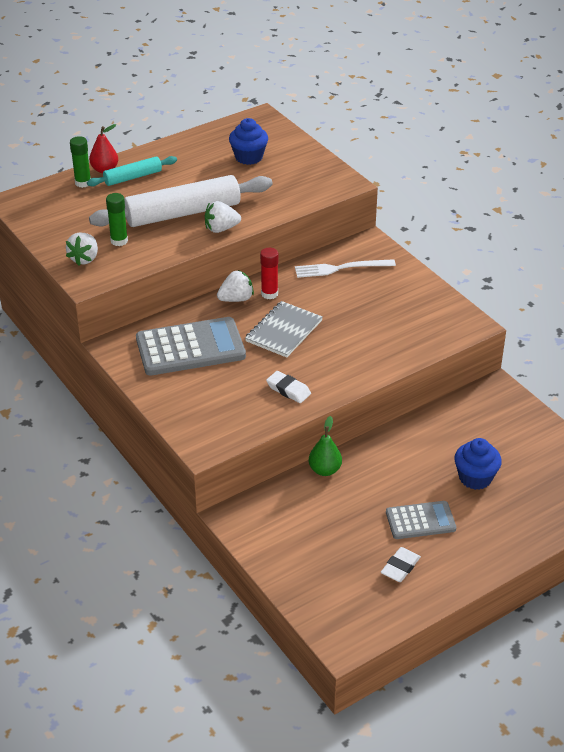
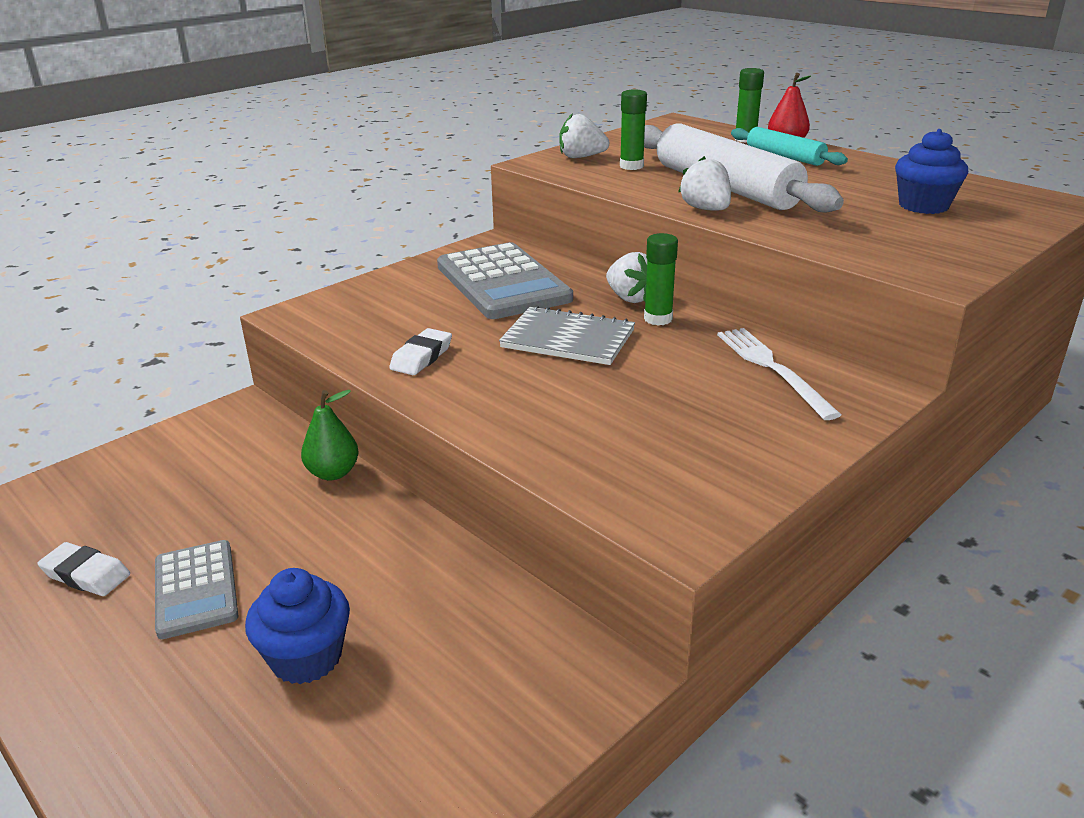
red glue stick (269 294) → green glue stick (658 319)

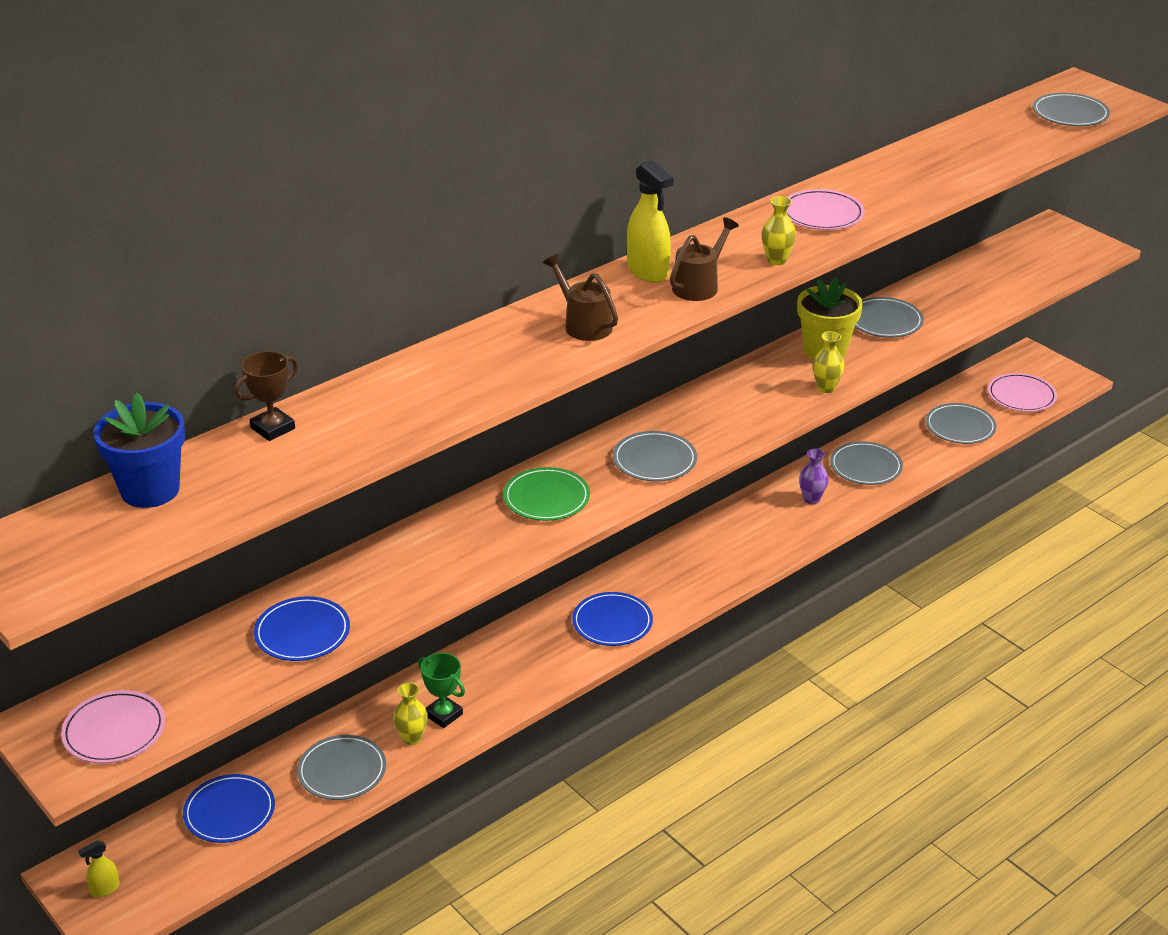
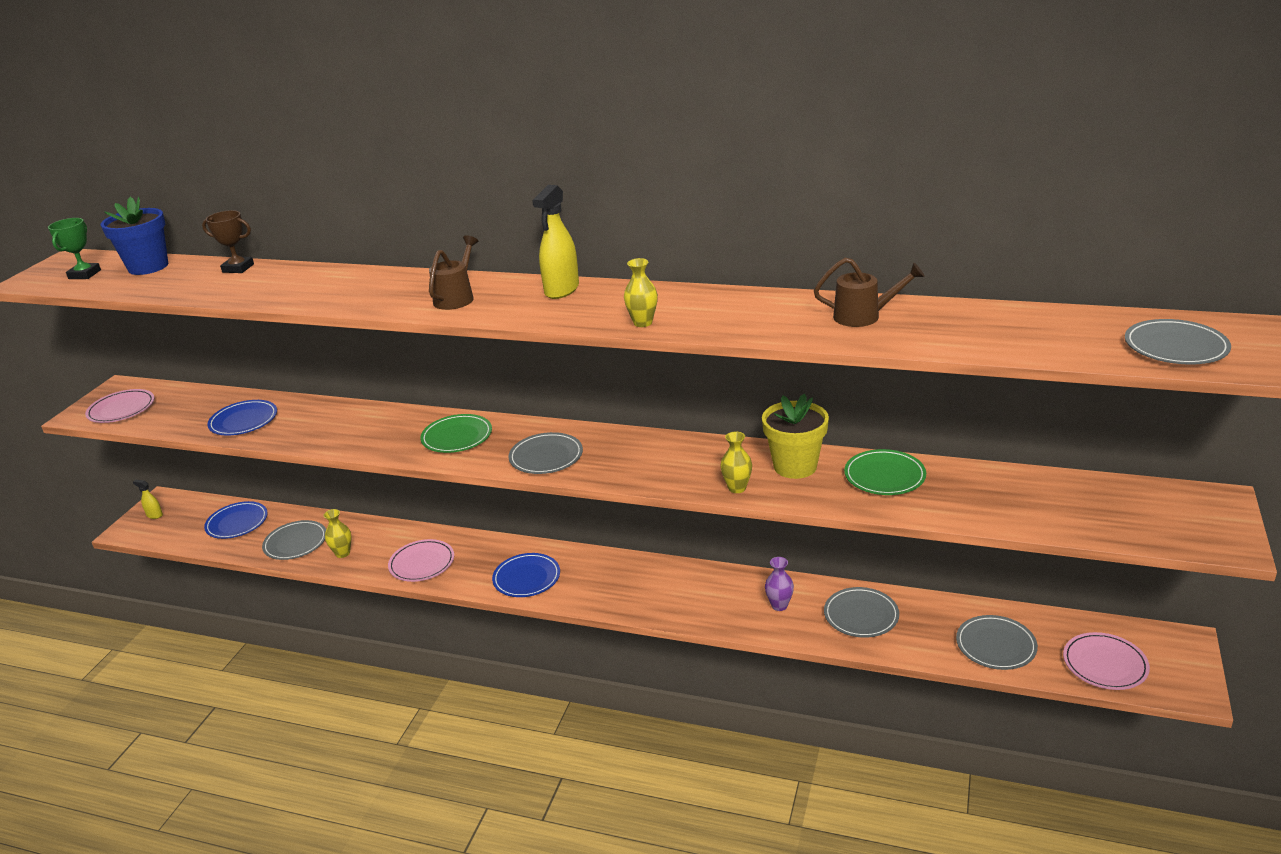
pink plate (822 214) → pink plate (422 563), move
brown watering can (699 285) → brown watering can (864 316), move
grey plate (885 321) → green plate (884 476)
green trophy (443 715) → green trophy (84 274), move

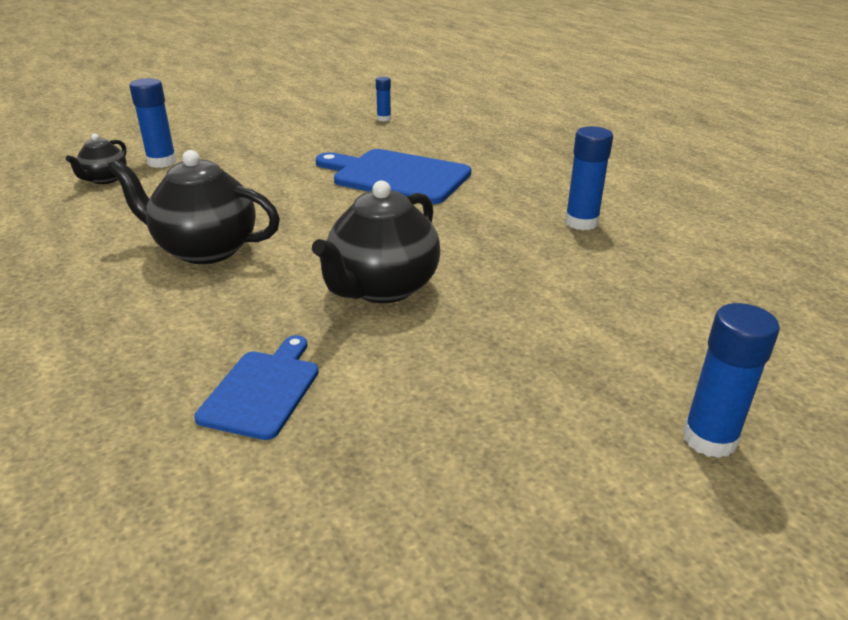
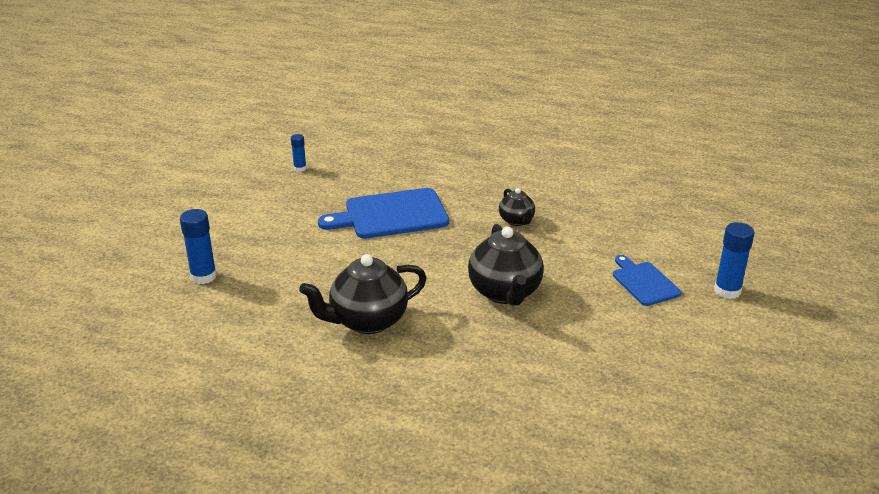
blue glue stick (581 222) → -
black teapot (104 179) → black teapot (517 221), move
blue cutting board (262 390) → blue cutting board (644 282), move

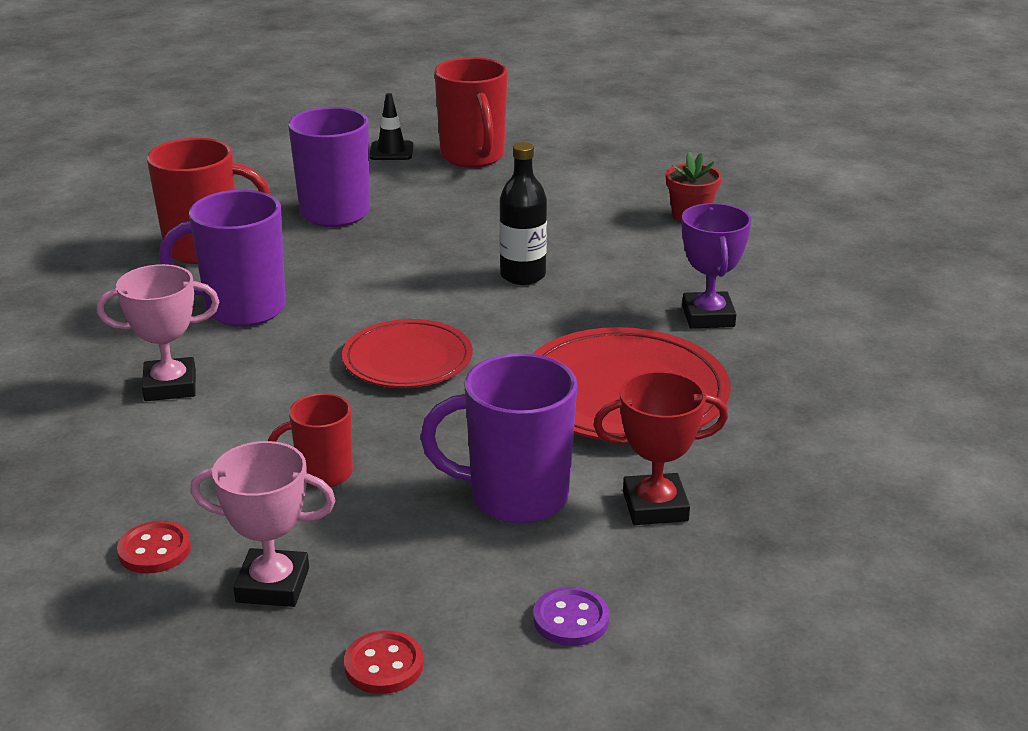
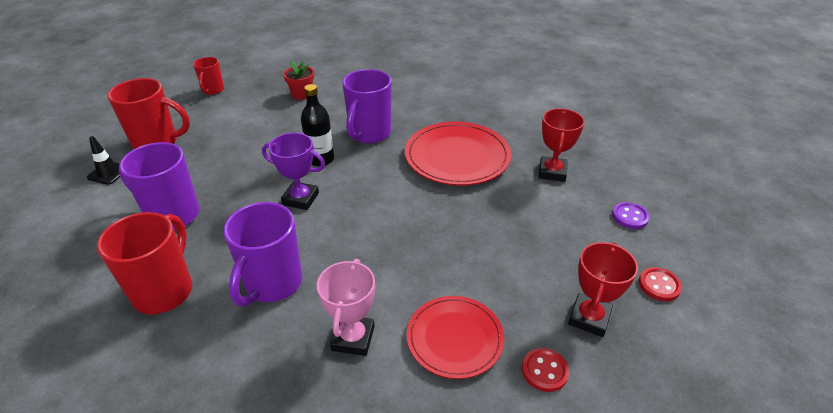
purple trophy (708 316) → purple trophy (300 199), move
red plate (407 359) → red plate (454 338), move
purple mug (515 497) → purple mug (369 134), move
red mug (322 474) → red mug (213 90), move
pink trophy (273 585) → red trophy (589 318)

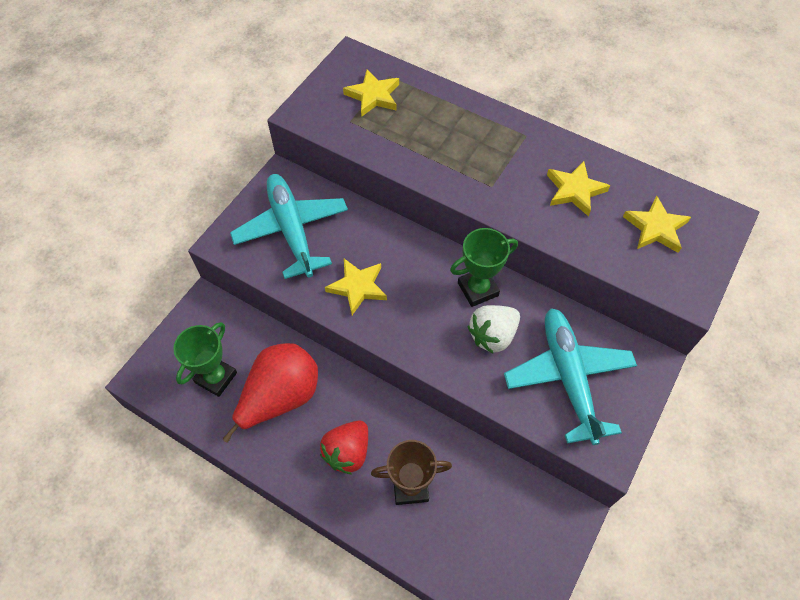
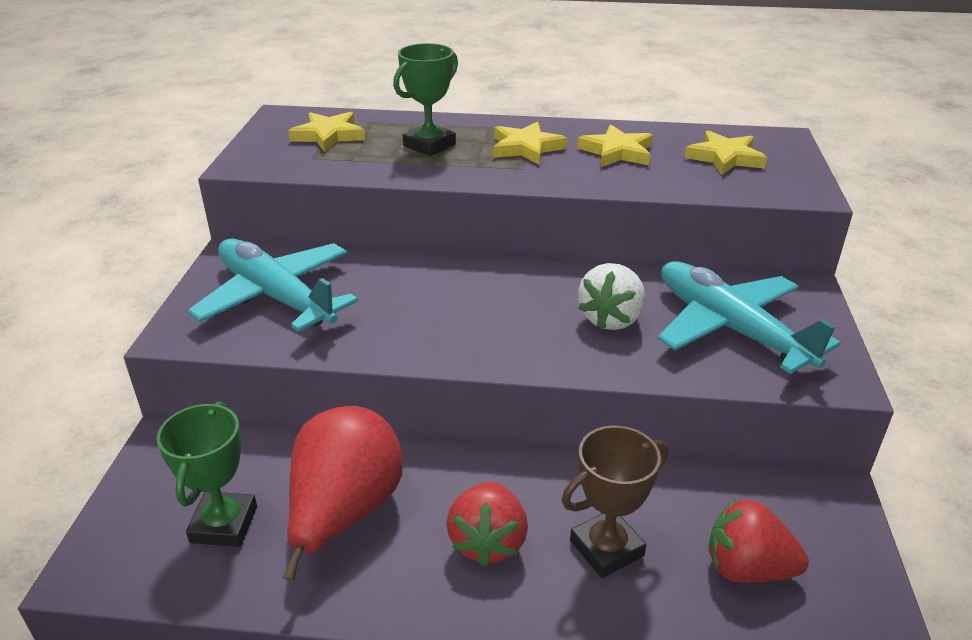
green trophy (478 289) → green trophy (429 145), move
yellow star (357 287) → yellow star (526 148), move
- → red strawberry (747 568)

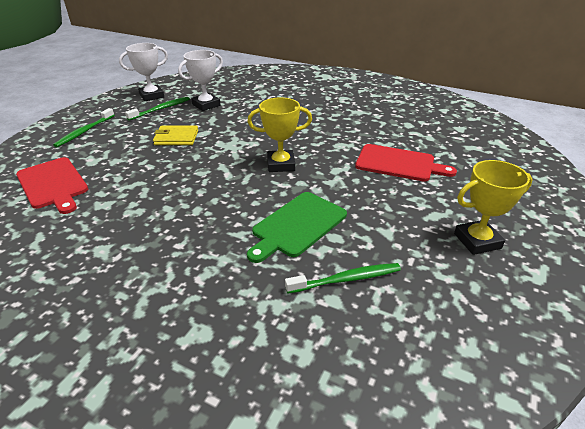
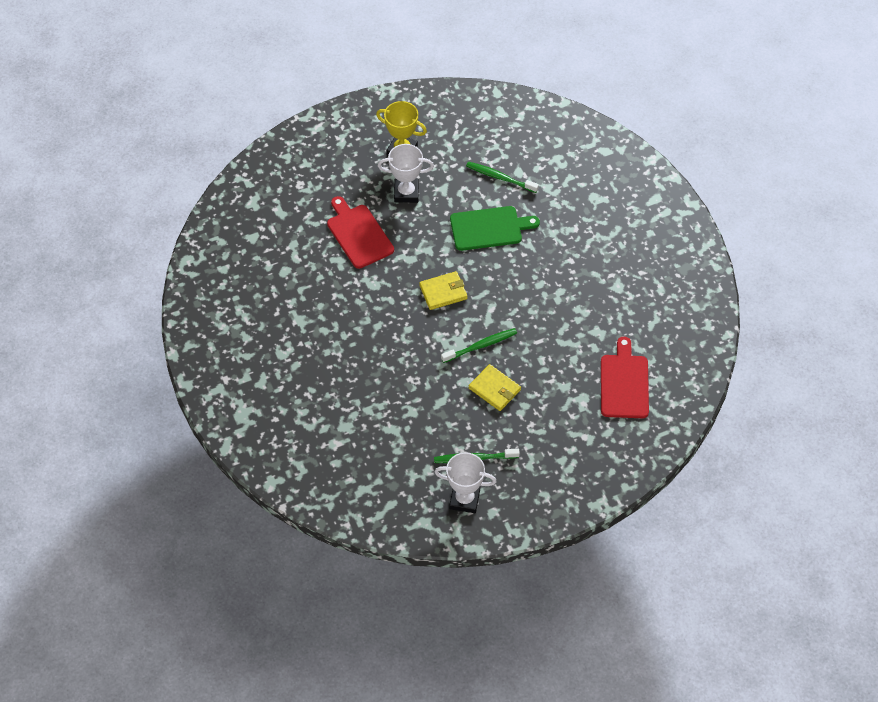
white trophy (206 105) → white trophy (406 193), move
yellow trophy (281 164) → yellow wallet (443 292)
green toothbrush (85 131) → green toothbrush (480 346), move

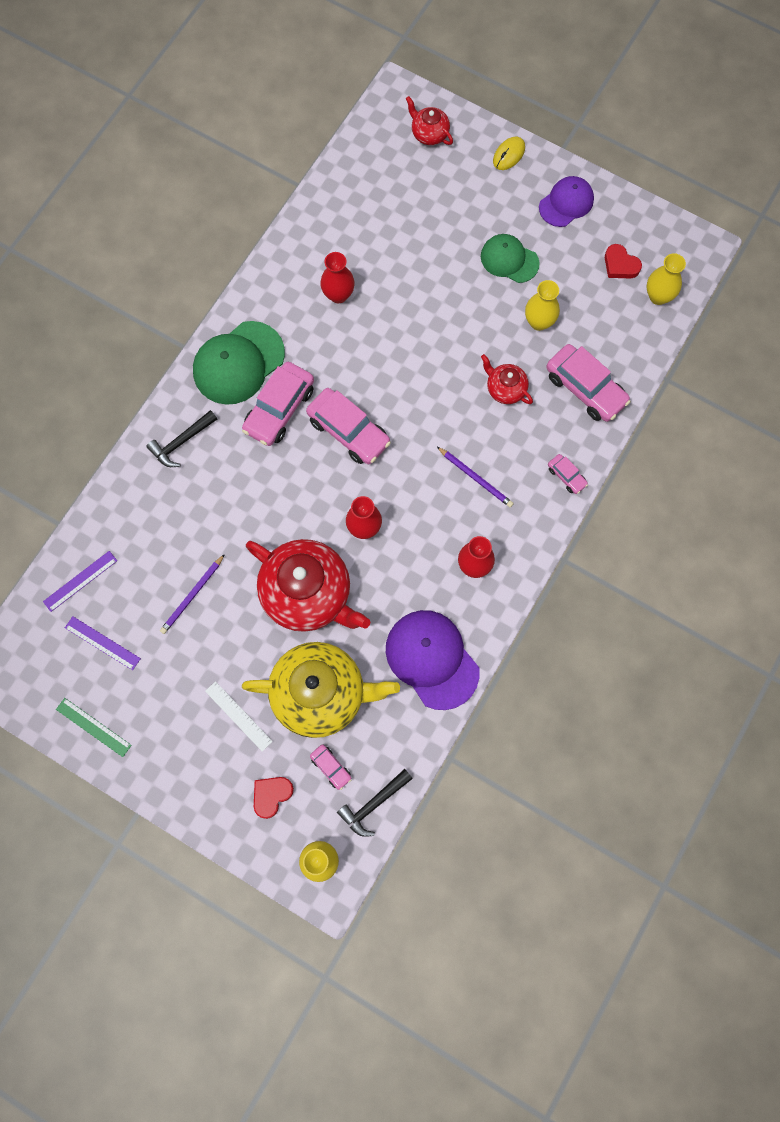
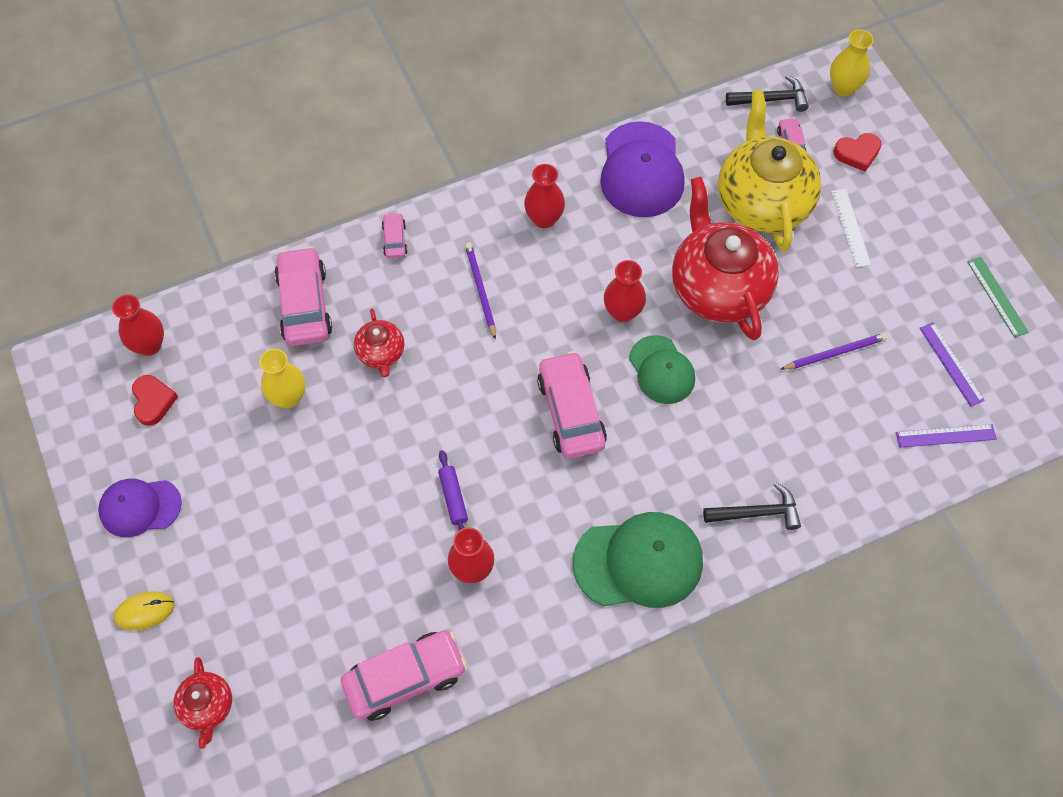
green cap (509 260) → green cap (661 370), move
yellow vase (658 296) → red vase (149 345)
pink car (279 409) → pink car (405 678), move
yellow teapot (320 694) → yellow teapot (762 201), 45 degrees clockwise
- → purple rolling pin (453 498)

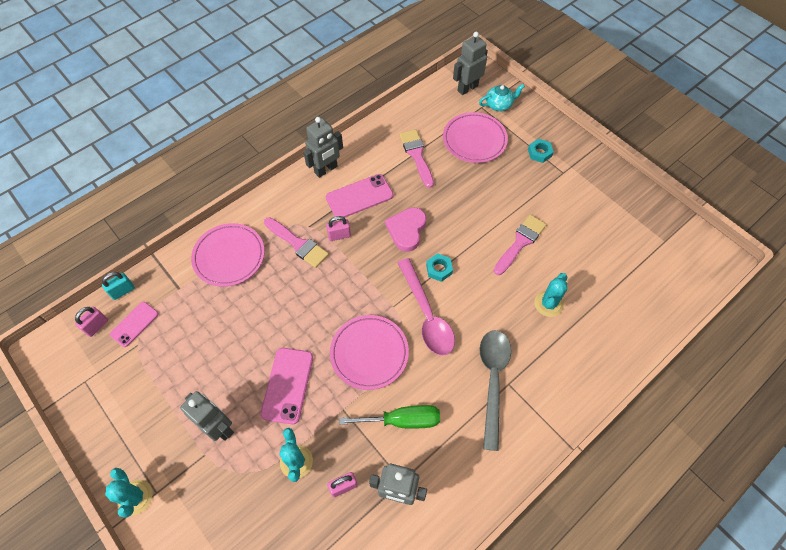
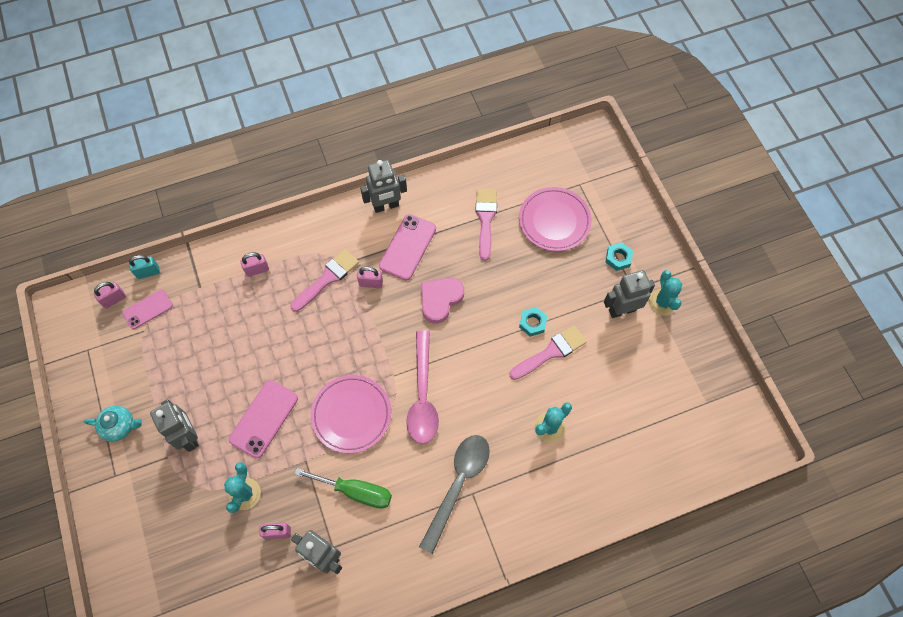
grey robot (467 88) → grey robot (622 310), move
turquoise teapot (499 105) → turquoise teapot (120 426), move
pink phone (359 197) → pink phone (408 247), 60 degrees counterclockwise
pink brush (298 244) → pink brush (327 278), 105 degrees counterclockwise
pink plate (229 256) → pink padlock (257 270)
turquoise nut (439 269) → turquoise nut (532 323), move
turquoise cactus (135 497) → turquoise cactus (663 302), move

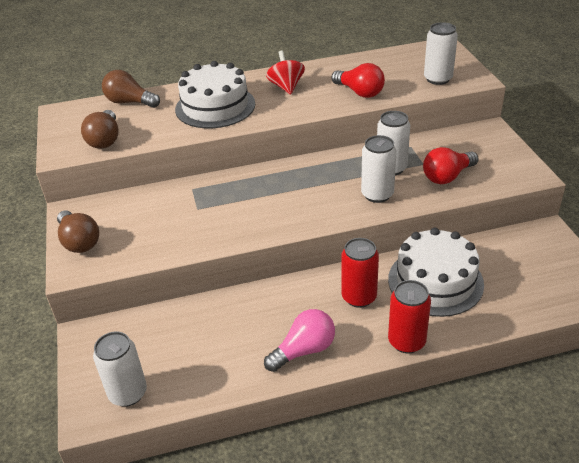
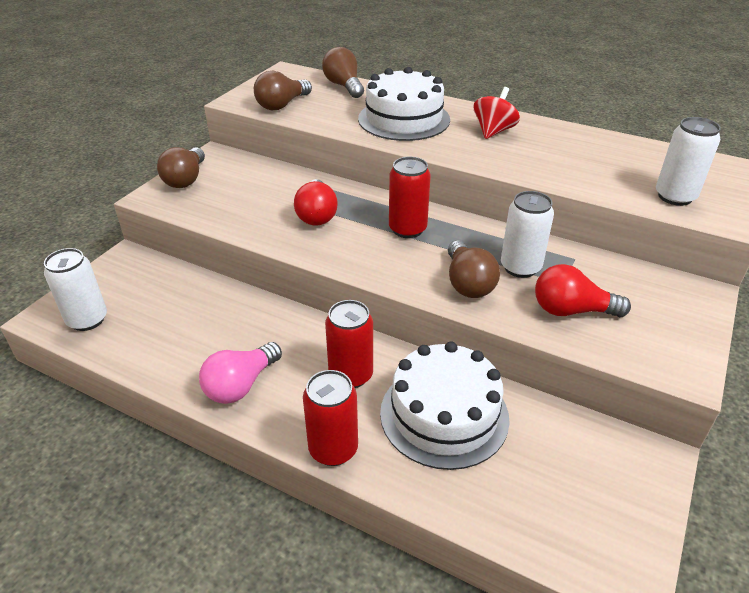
red light bulb (360 92) → red light bulb (316 215), move
white can (377 194) → brown light bulb (468 283)
pink light bulb (304 350) → pink light bulb (241 385), 120 degrees clockwise
- → red can (407 229)

